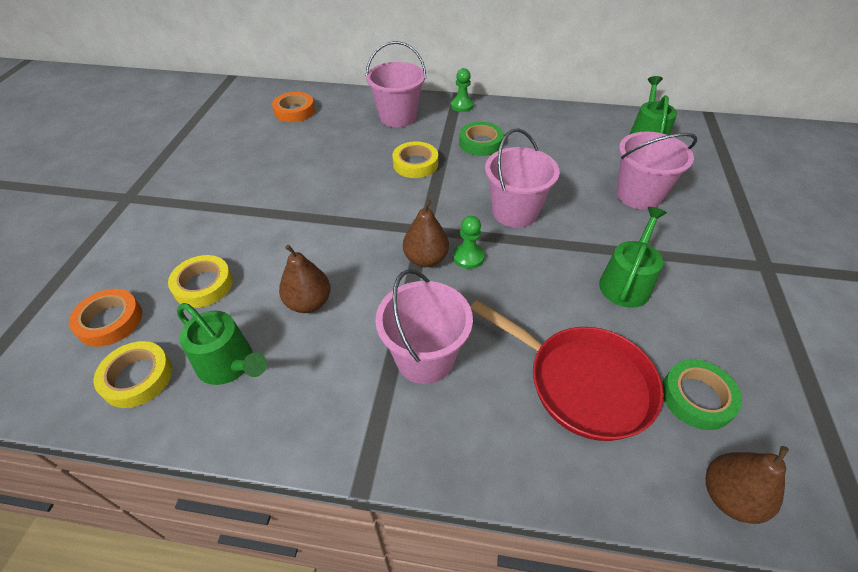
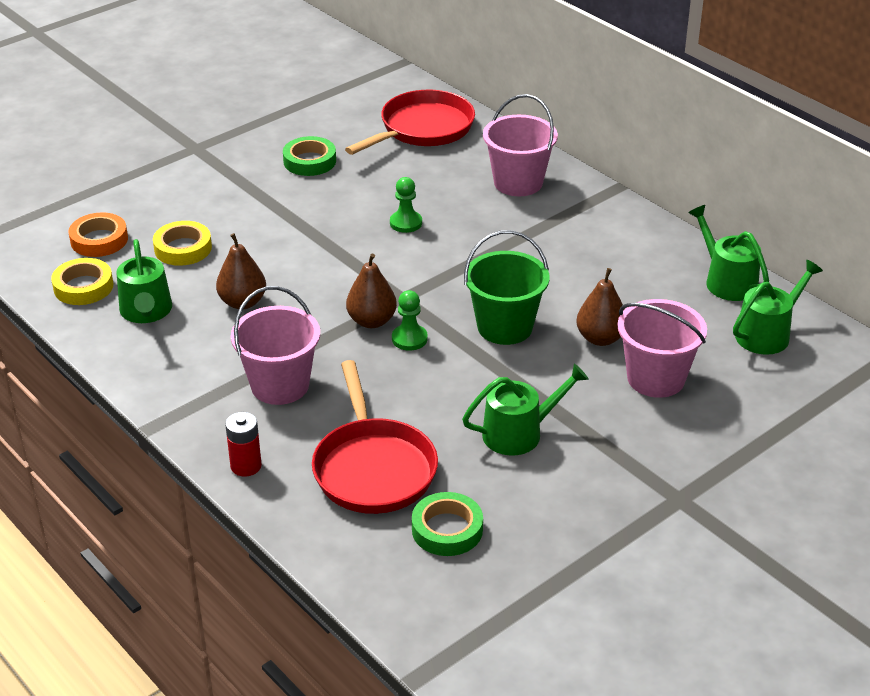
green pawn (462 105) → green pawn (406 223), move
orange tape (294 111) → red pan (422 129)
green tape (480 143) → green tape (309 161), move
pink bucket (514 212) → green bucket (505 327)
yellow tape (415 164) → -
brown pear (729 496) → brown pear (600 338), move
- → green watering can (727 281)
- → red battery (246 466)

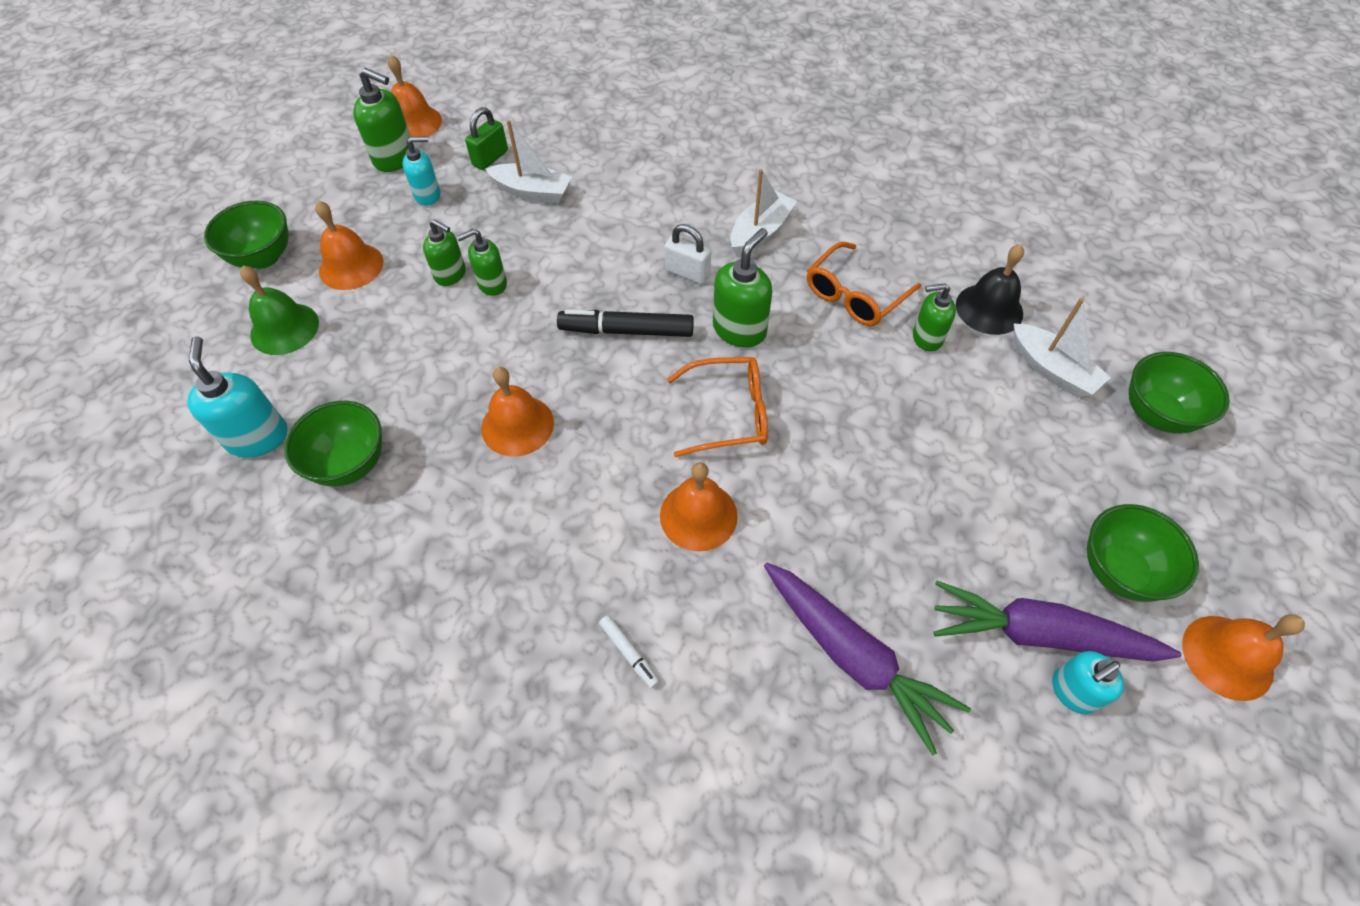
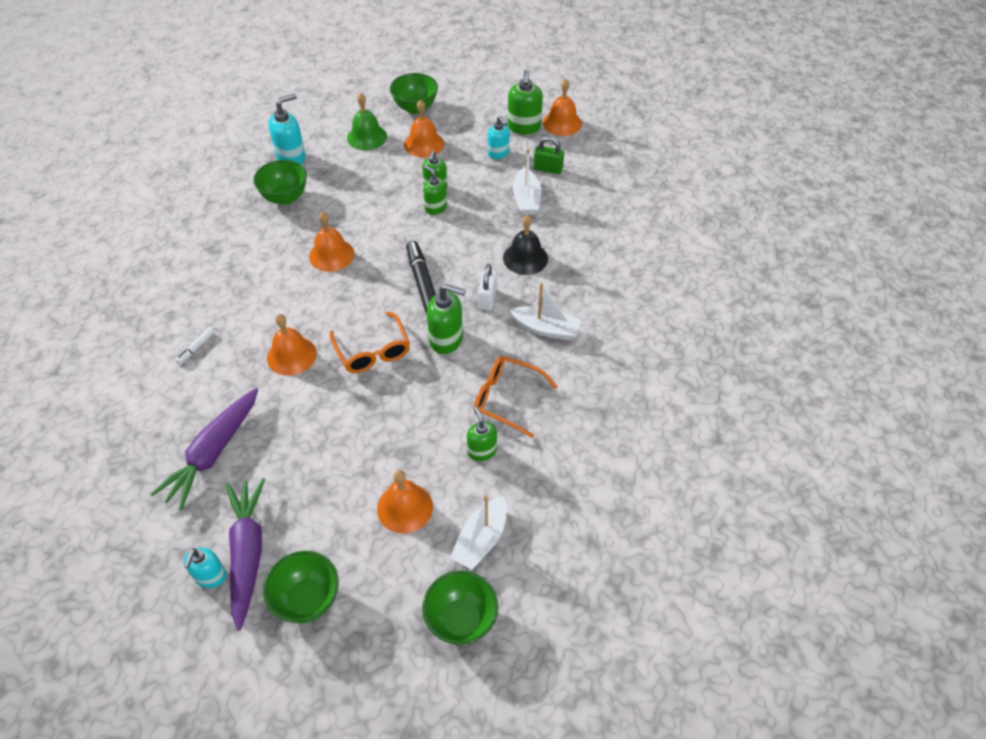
black bell (989 309) → black bell (525 258), move
orange bell (1227 657) → orange bell (405 507), move
turquoise soap dispenser (1072 691) → turquoise soap dispenser (210 576), 120 degrees counterclockwise

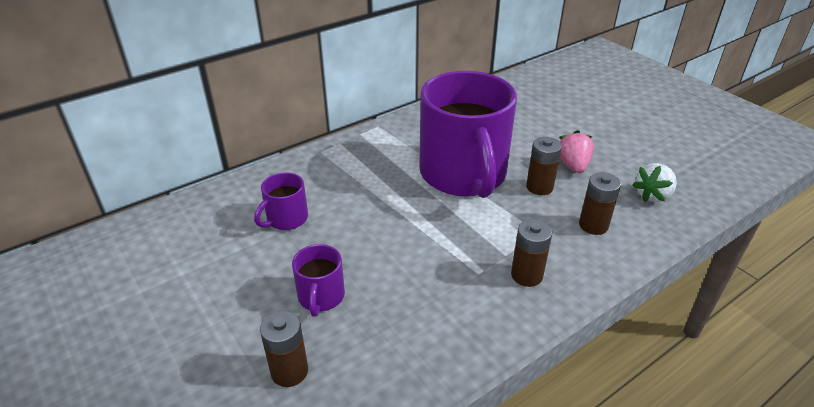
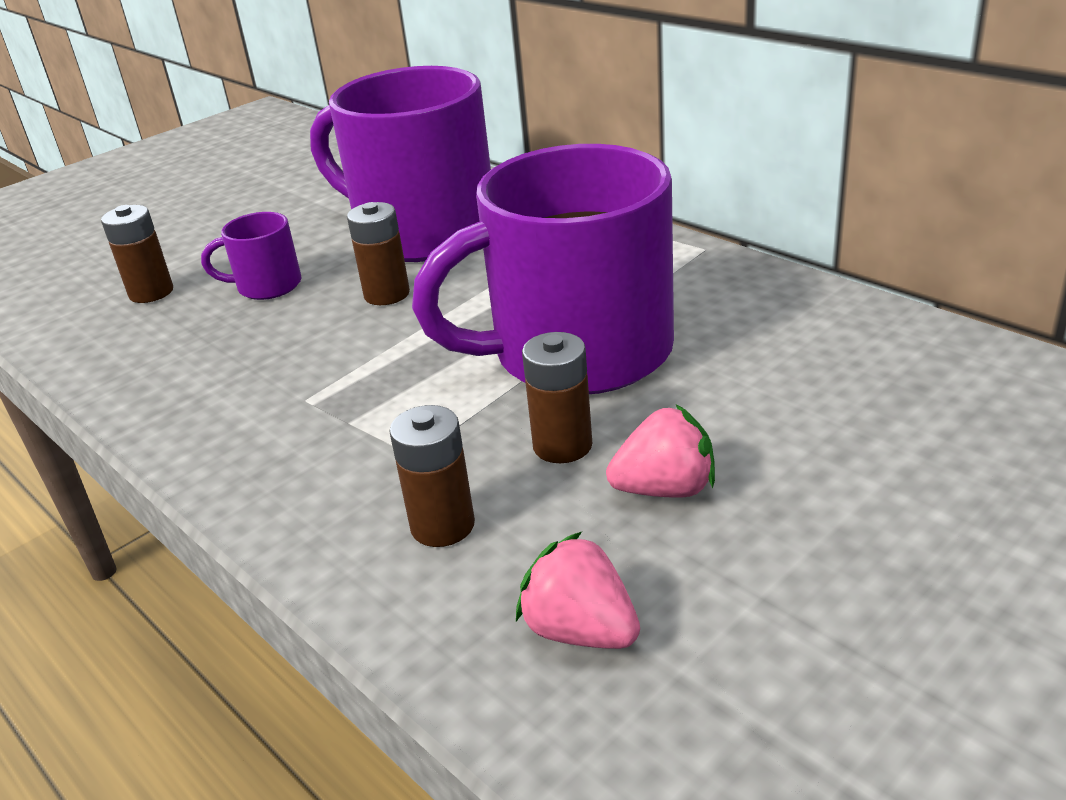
white strawberry (653 195) → pink strawberry (580 630)
purple mug (286 219) → purple mug (422 232), x2.34
brown battery (526 275) → brown battery (387 294), move

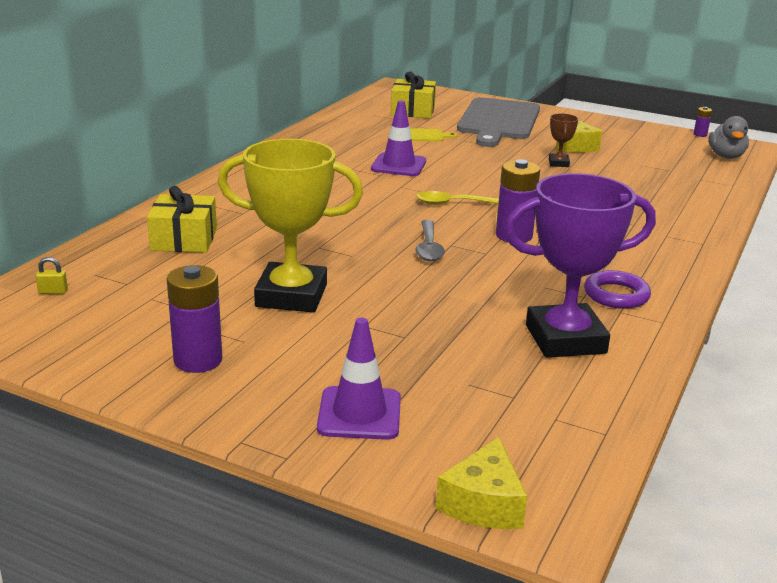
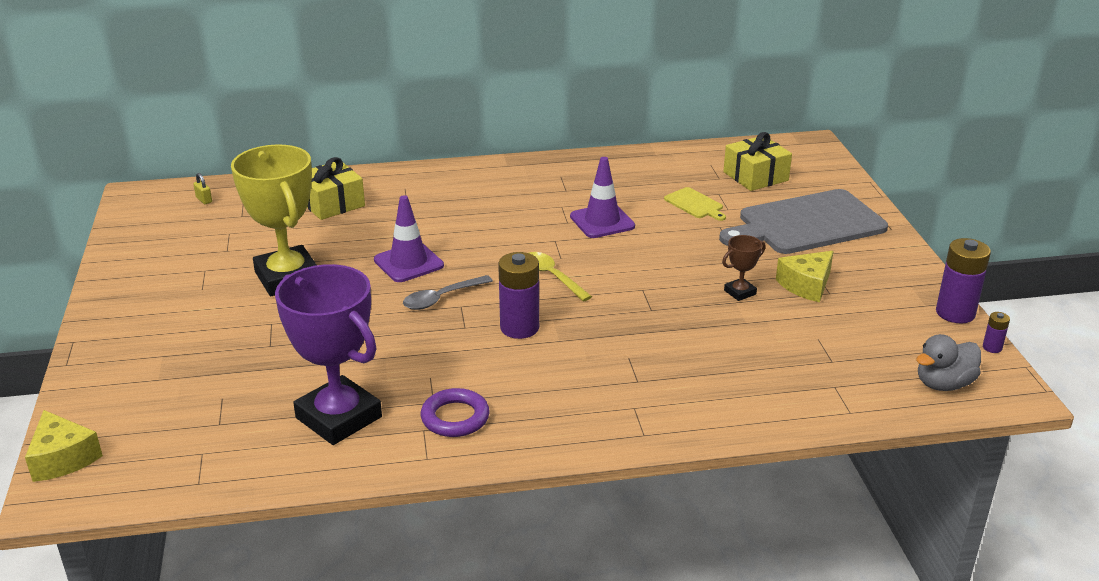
purple battery (198 360) → purple battery (955 313), move
purple traffic cone (359 414) → purple traffic cone (408 263), move
yellow cheese (483 503) → yellow cheese (63 458), 105 degrees counterclockwise

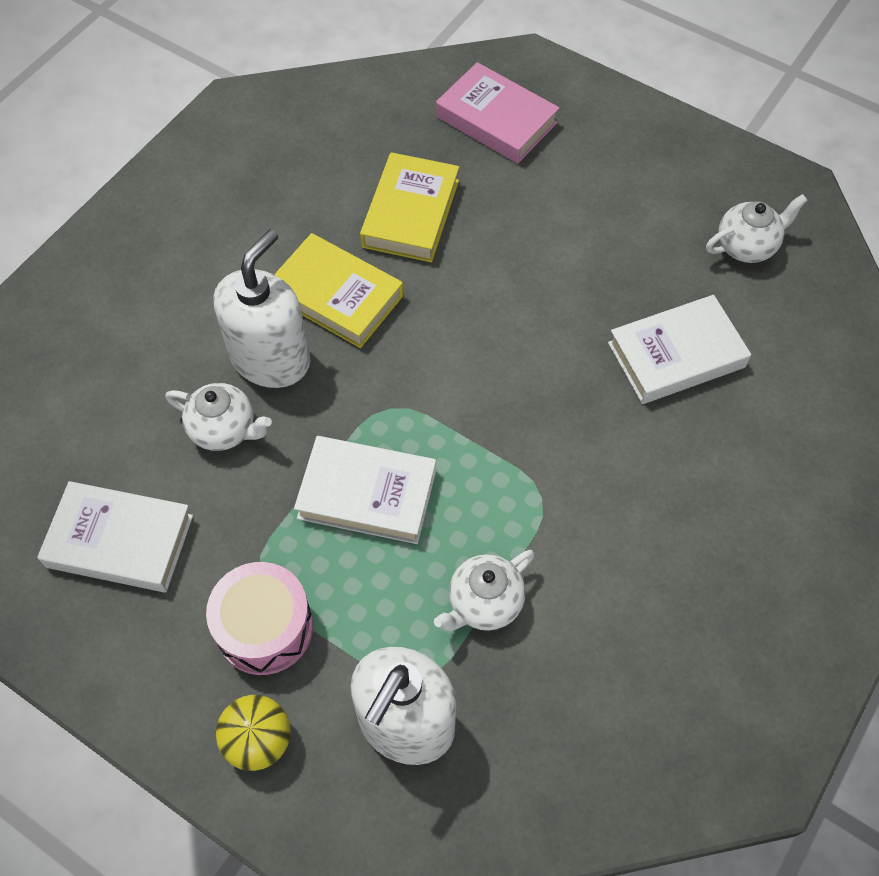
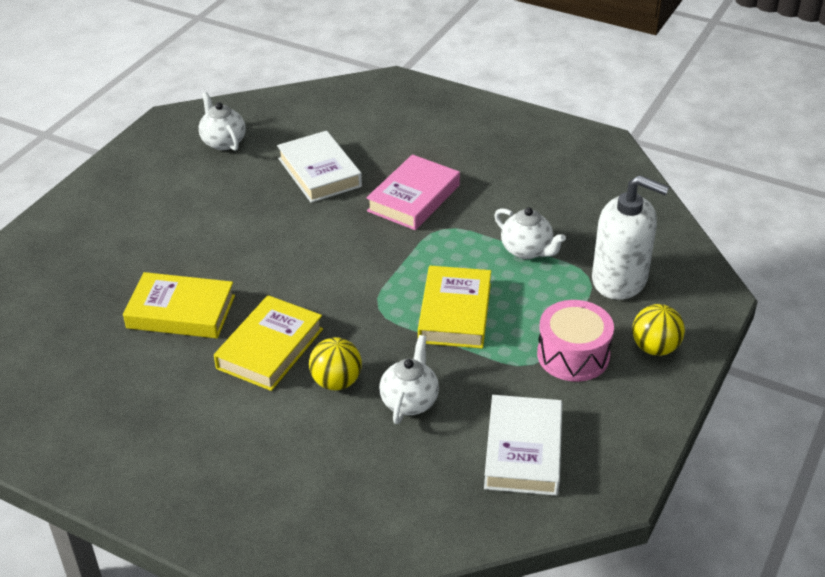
pink book (496 120) → pink book (414 198), move
white soap dispenser (271 358) → yellow ball (336 382)
white book (367 494) → yellow book (455 313)

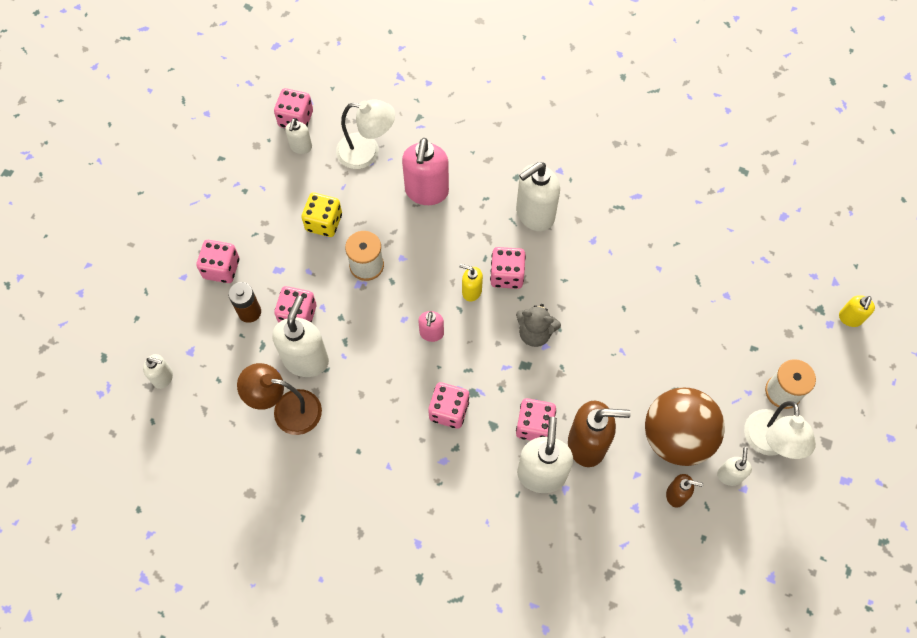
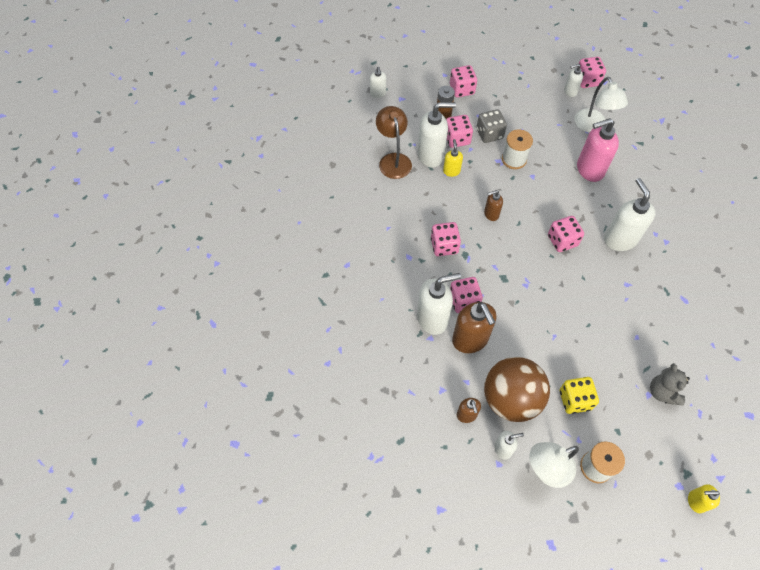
white soap dispenser (534 214) → white soap dispenser (620 239), 45 degrees clockwise
yellow dice (324 222) → yellow dice (574 400), move
yellow soap dispenser (471 291) → yellow soap dispenser (451 171), move
grey teddy bear (535 333) → grey teddy bear (662 392), move
pink soap dispenser (431 333) → brown soap dispenser (491 214)
- → grey dice (489 134)

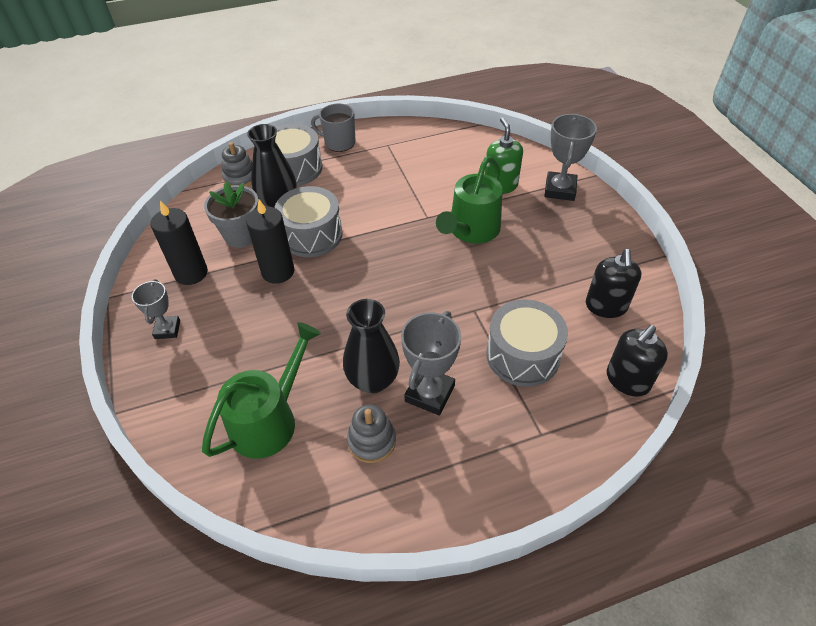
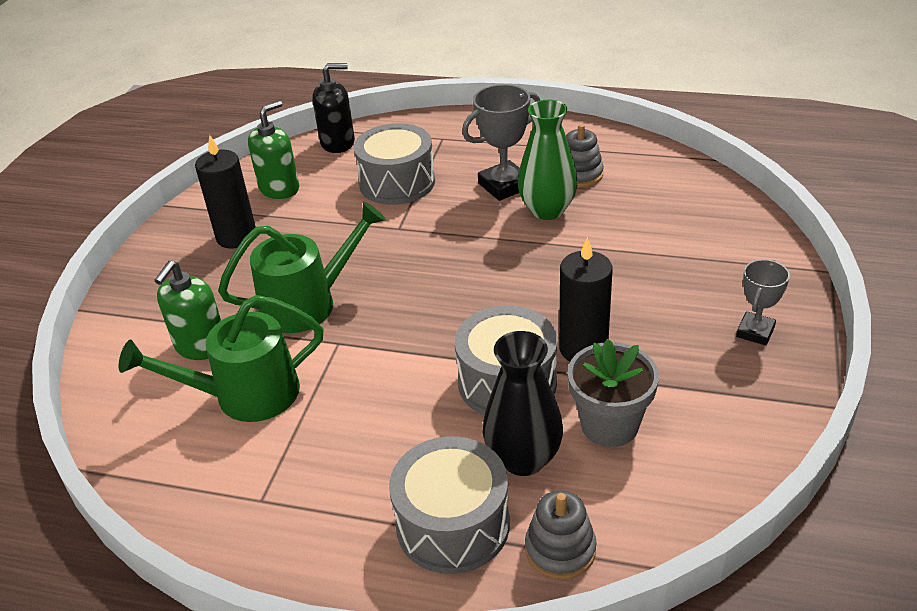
grey mug (339 143) → -
grey trophy (560 190) → -
black candle (191 273) → black candle (236 237), move
black soap dispenser (606 306) → green soap dispenser (279 188)
black vase (373 380) → green vase (547 210)
green watering can (270 419) → green watering can (244 395), move

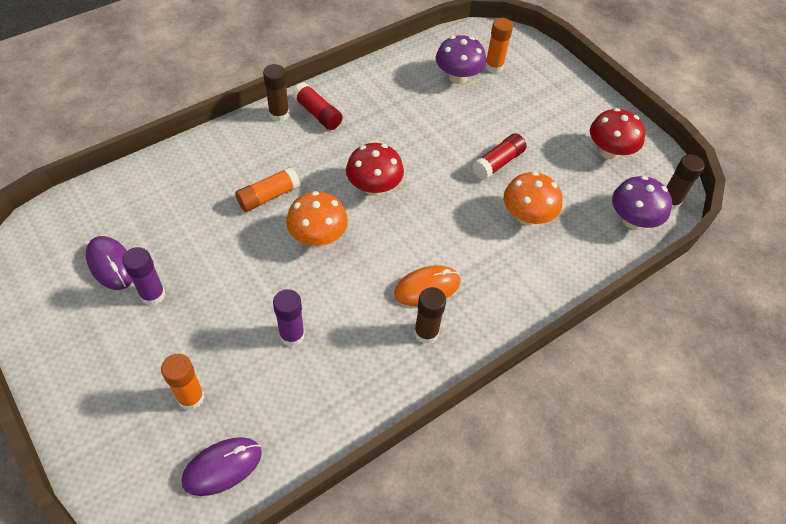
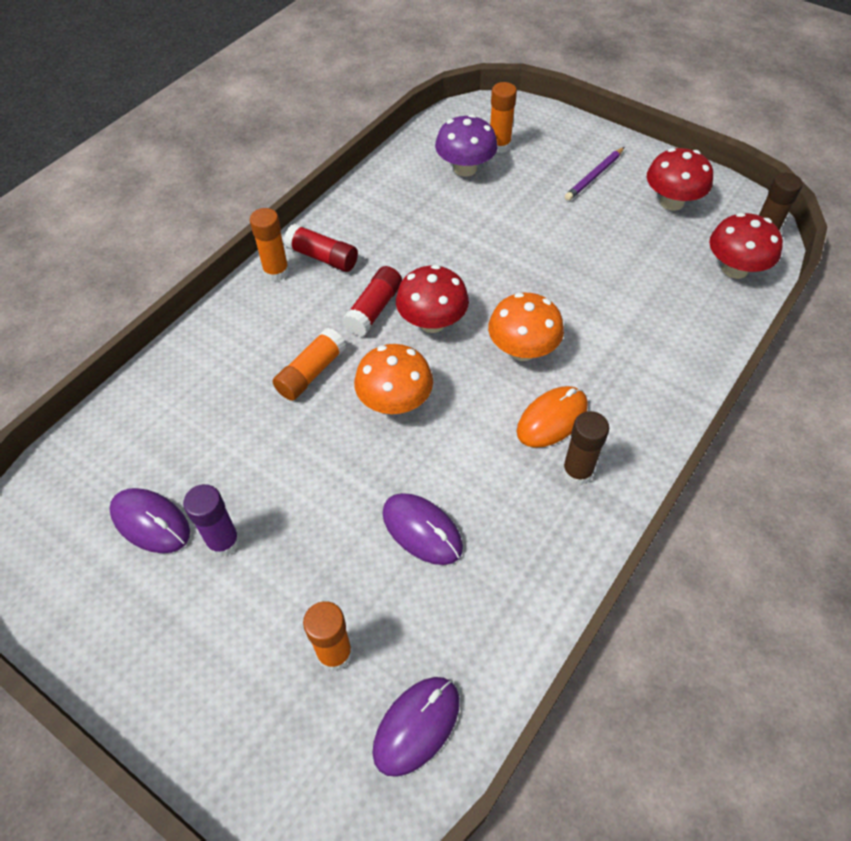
brown glue stick (279 114) → orange glue stick (276 272)
red glue stick (498 163) → red glue stick (374 309), move
orange mushroom (527 216) → orange mushroom (522 350), move
purple mushroom (632 220) → red mushroom (734 269)
purple glue stick (292 335) → purple mouse (422 530)
- → purple pencil (594 176)

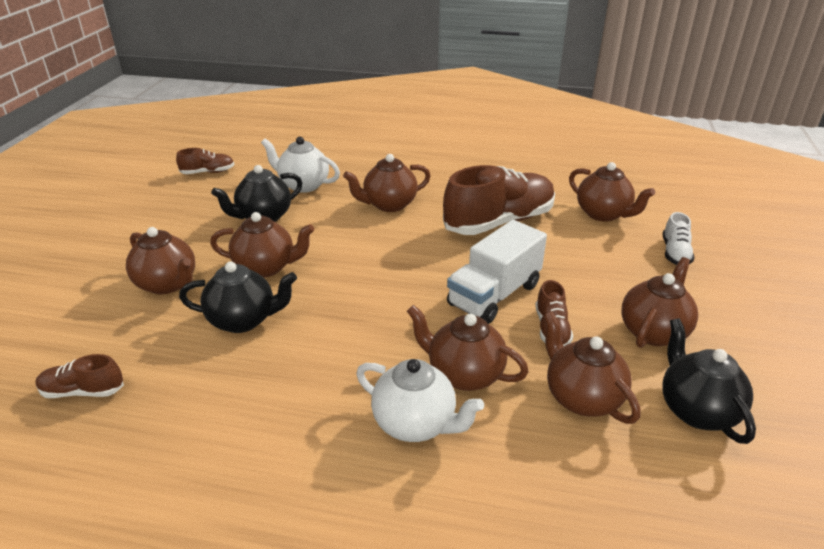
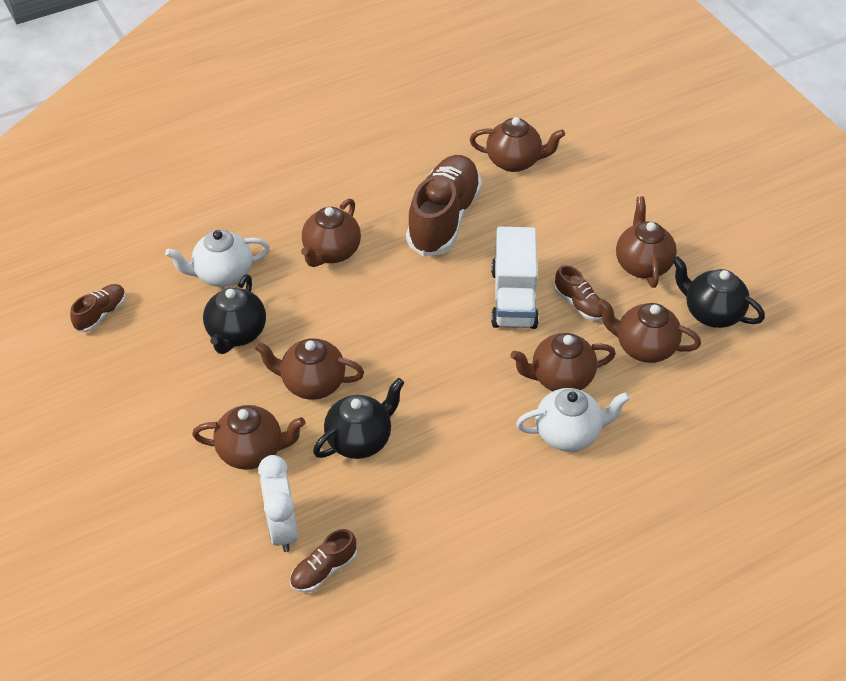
brown teapot (266 267) → brown teapot (312 383), 135 degrees counterclockwise
white shoe (675 253) → -
- → white clock (282 528)

